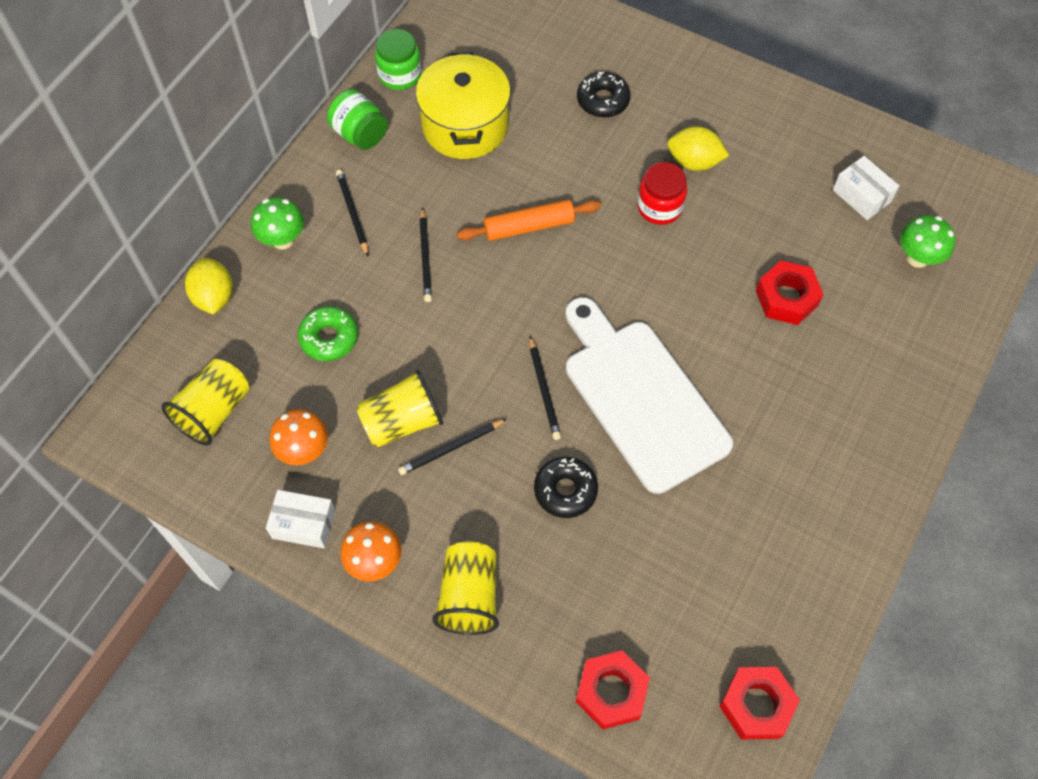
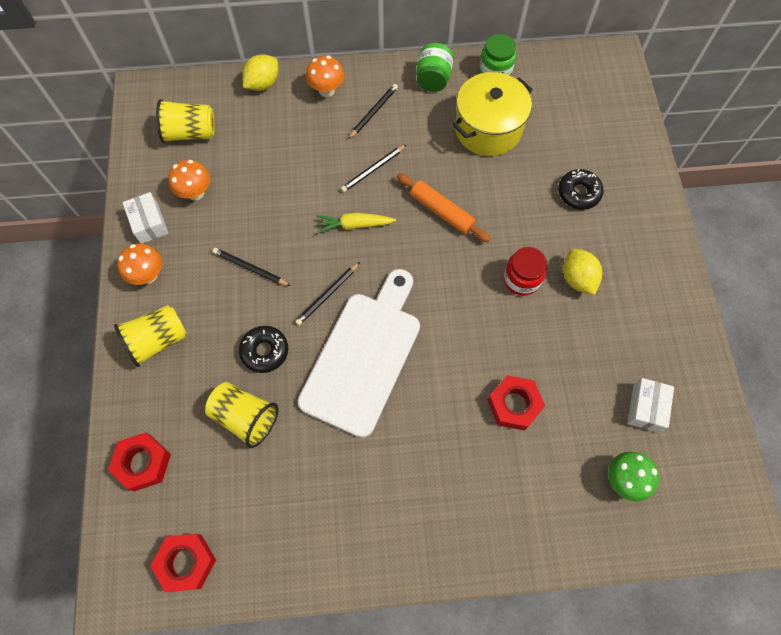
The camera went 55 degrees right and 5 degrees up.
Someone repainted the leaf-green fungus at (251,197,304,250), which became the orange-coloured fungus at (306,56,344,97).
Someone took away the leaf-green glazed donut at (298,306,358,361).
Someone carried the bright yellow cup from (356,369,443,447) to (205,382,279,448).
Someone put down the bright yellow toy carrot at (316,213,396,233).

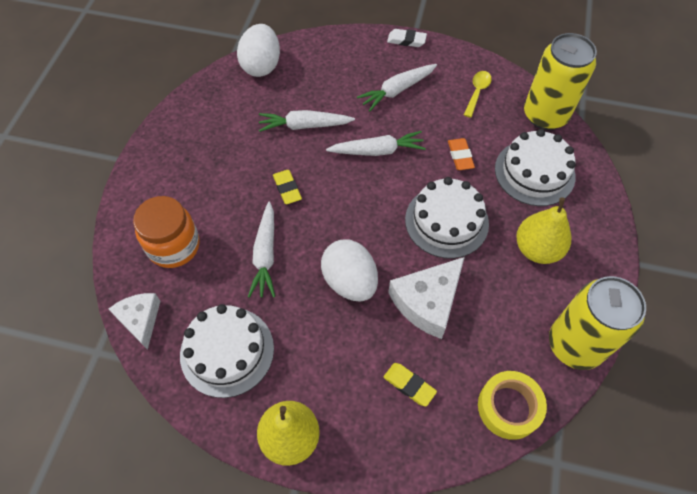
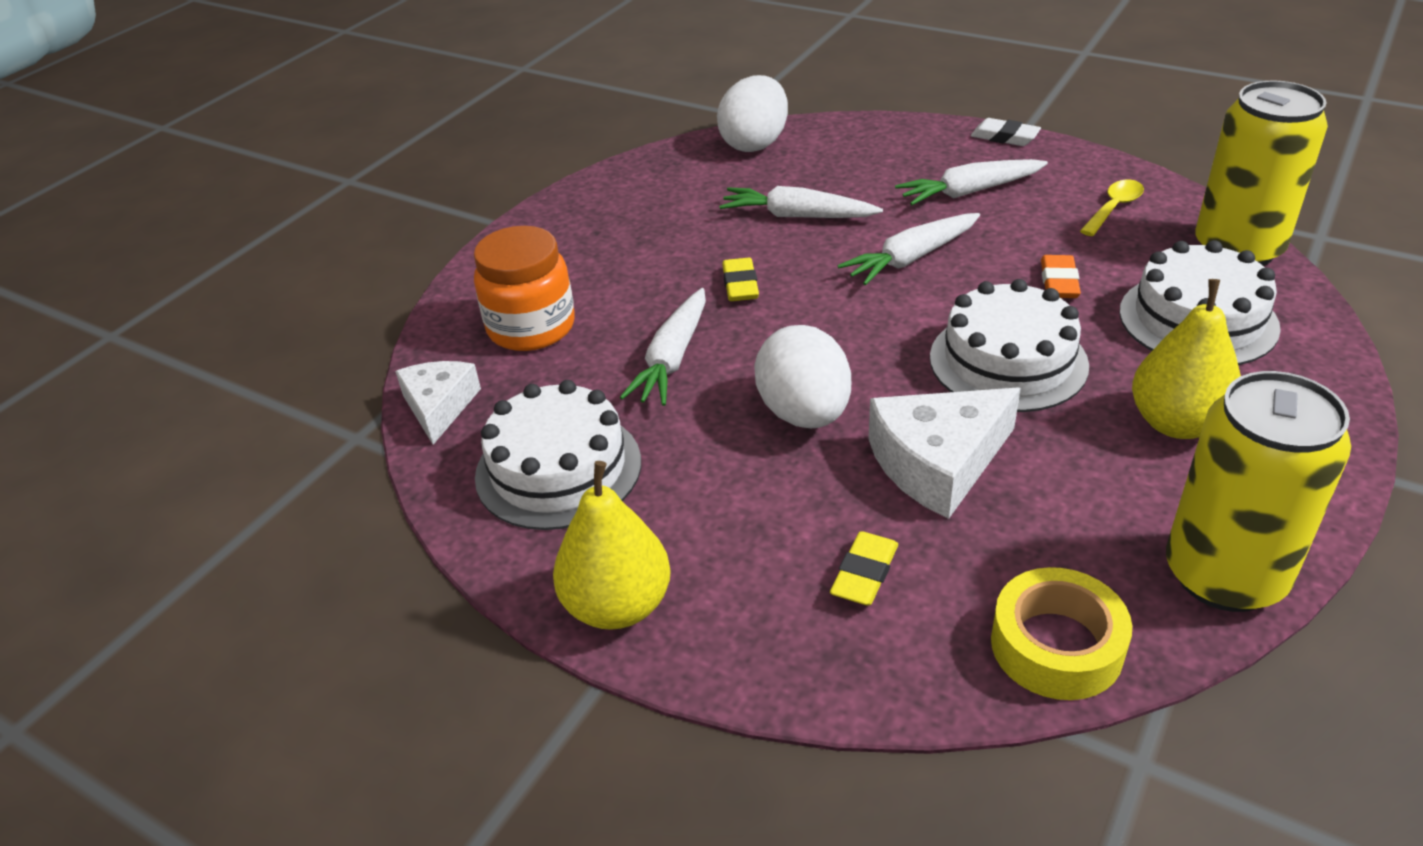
The camera went 20 degrees right and 20 degrees down.
Someone rotated the snow-white toy carrot at (326,131,426,156) by 135 degrees clockwise.
Someone rotated the bright yellow gum eraser at (384,363,437,407) by 60 degrees clockwise.

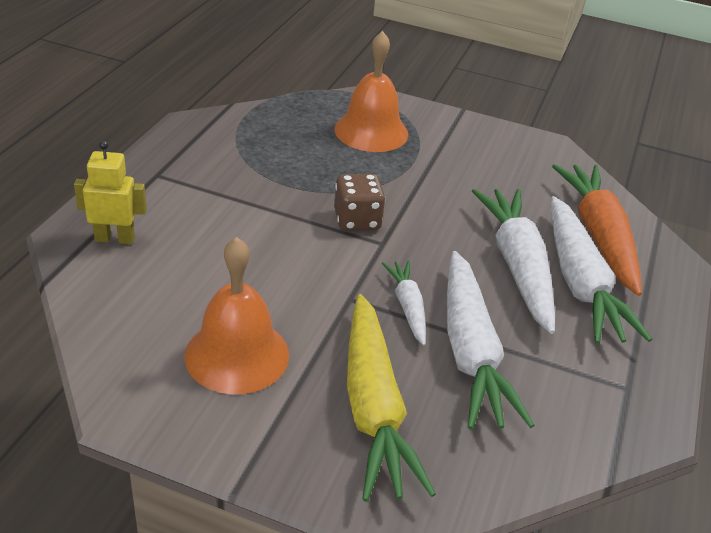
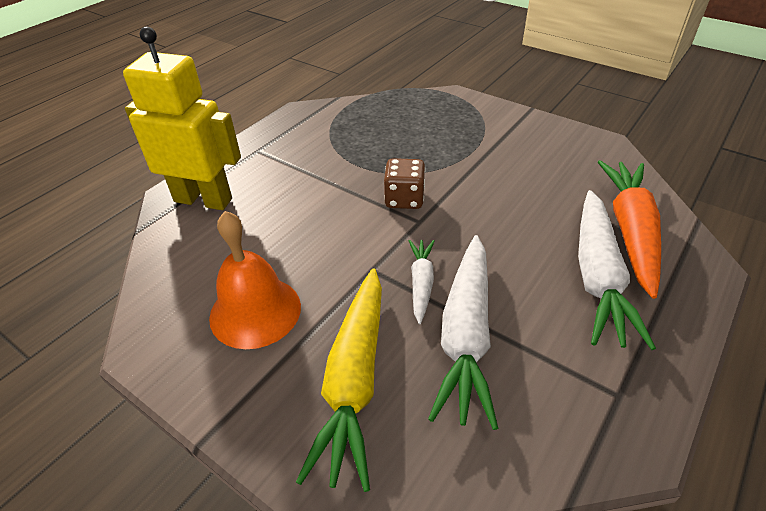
The camera went 20 degrees right and 5 degrees up.
Someone took away the orange-coloured school bell at (334,31,408,152).
Someone scaled the bright yellow toy robot at (74,141,147,244) by 1.87.
Someone took away the snow-white toy carrot at (472,189,555,334).

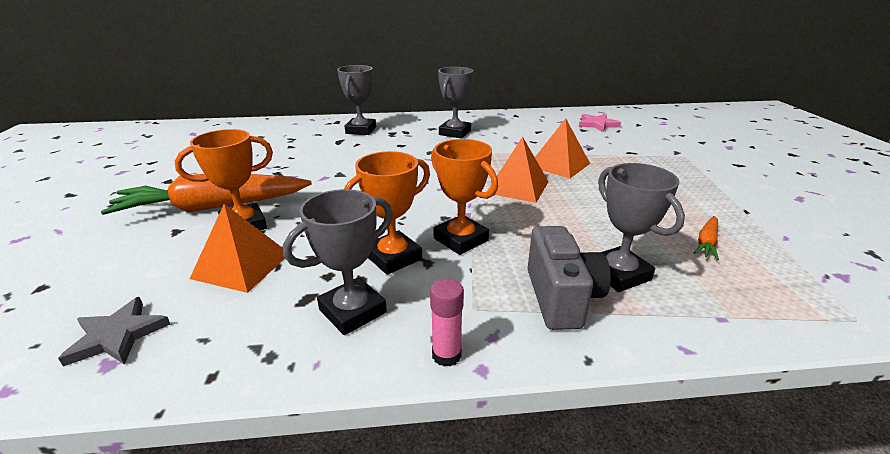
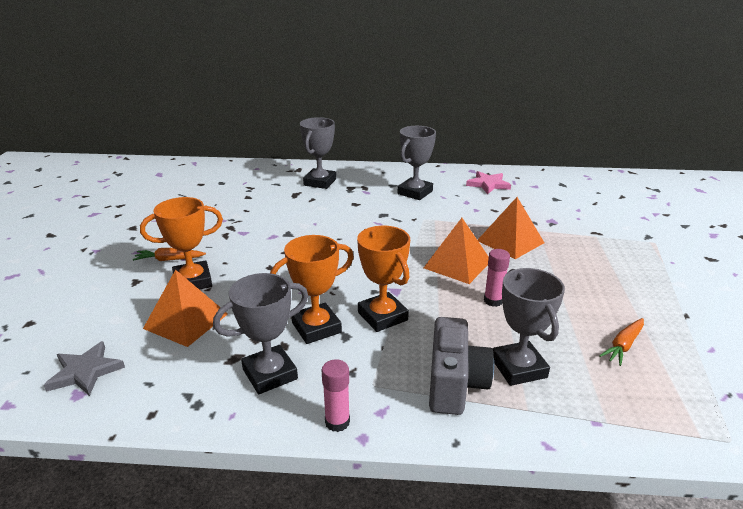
The camera went 10 degrees right and 0 degrees up.
Someone carried the rose-pink star from (579,114,621,132) to (466,171,511,194).
Someone scaled the orange-coloured toy carrot at (101,174,312,215) by 0.41.
Someone put down the rose-pink stick of glue at (484,249,510,307).

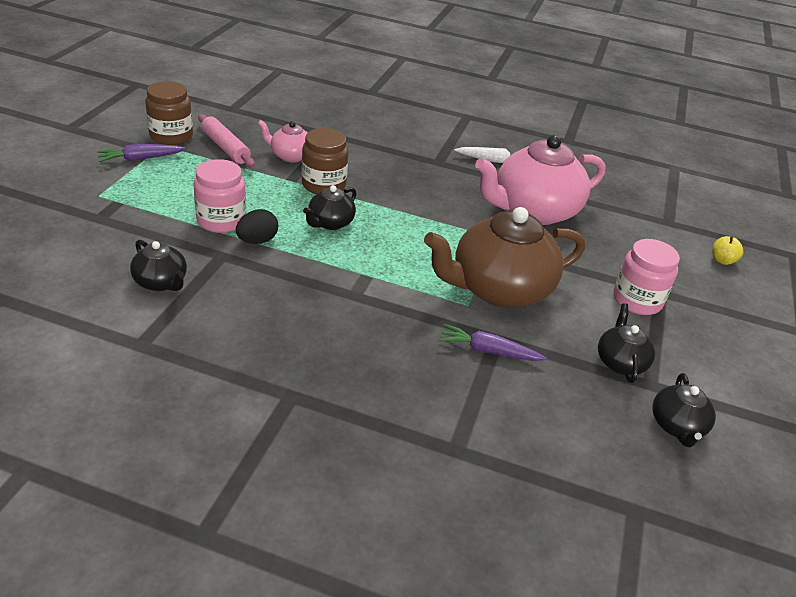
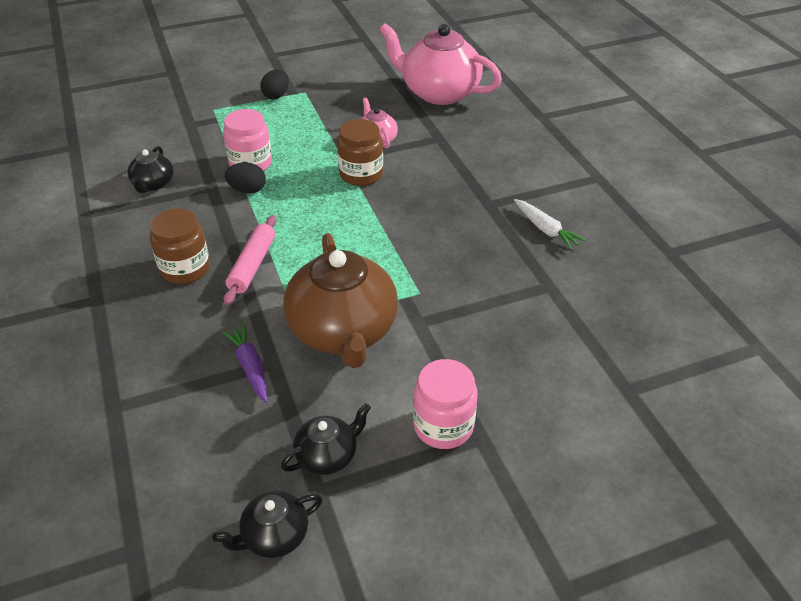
The camera went 55 degrees right and 5 degrees up.
Someone carried the dark brown jam jar from (145,81,193,145) to (150,208,210,284).
Someone carried the rose-pink pastry roller from (198,114,255,167) to (223,215,276,305).
Someone carried the rose-pink china teapot from (475,135,606,225) to (379,23,502,105).
Someone swapped the royal purple toy carrot at (97,144,186,162) for the jet-black egg at (260,69,289,99).
Someone took away the jet-black china teapot at (303,185,356,230).
Someone rotated the dark brown china teapot at (424,207,585,308) by 135 degrees counterclockwise.
Someone took away the bright yellow toy apple at (712,236,743,265).

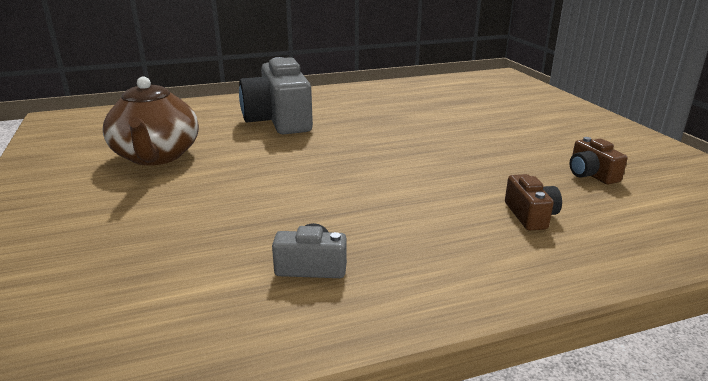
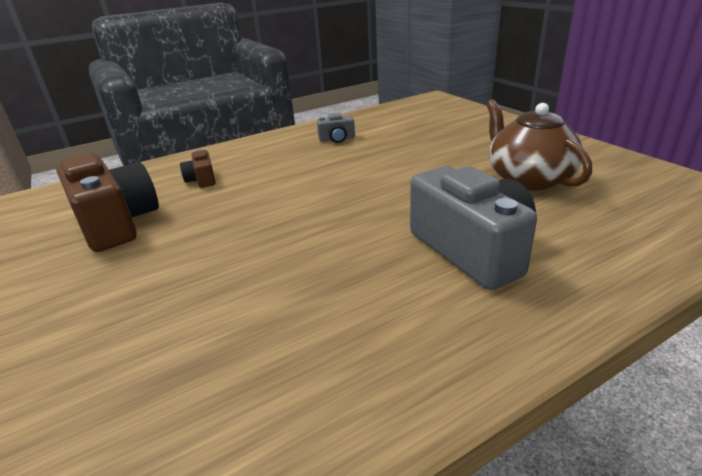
The camera went 170 degrees right and 5 degrees up.
Someone scaled the dark brown camera at (569,137,628,185) by 2.15.

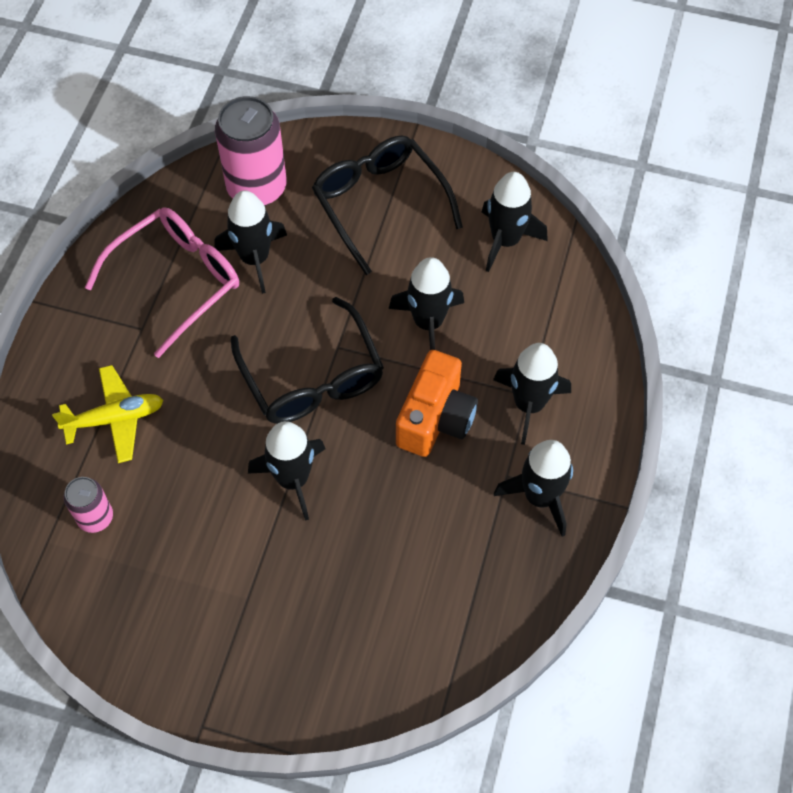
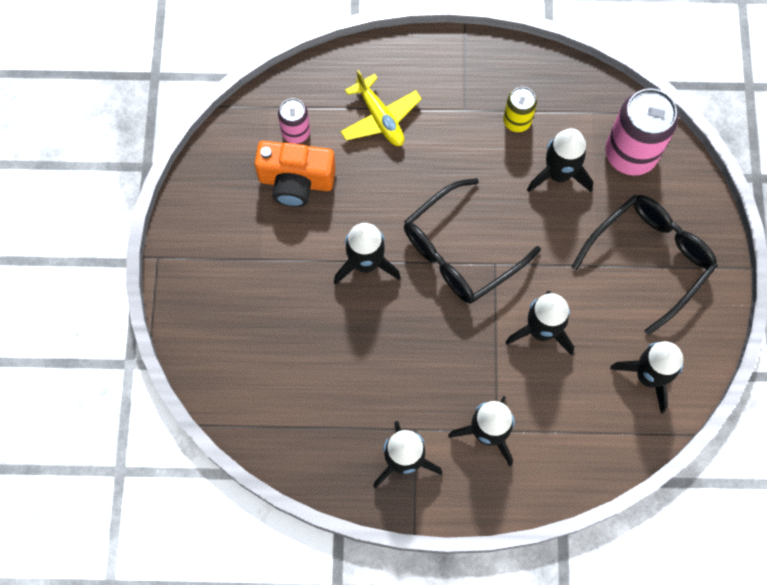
The camera went 75 degrees right and 10 degrees up.
Someone swapped the rose-pink spectacles at (85,207,239,358) for the bright yellow can at (503,87,537,132).
Someone carried the orange-coloured camera from (396,350,478,457) to (254,141,336,207).

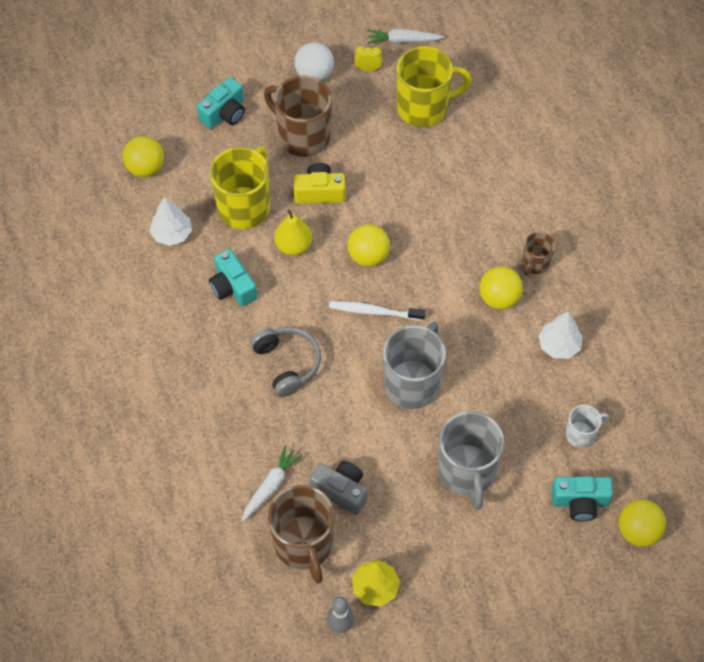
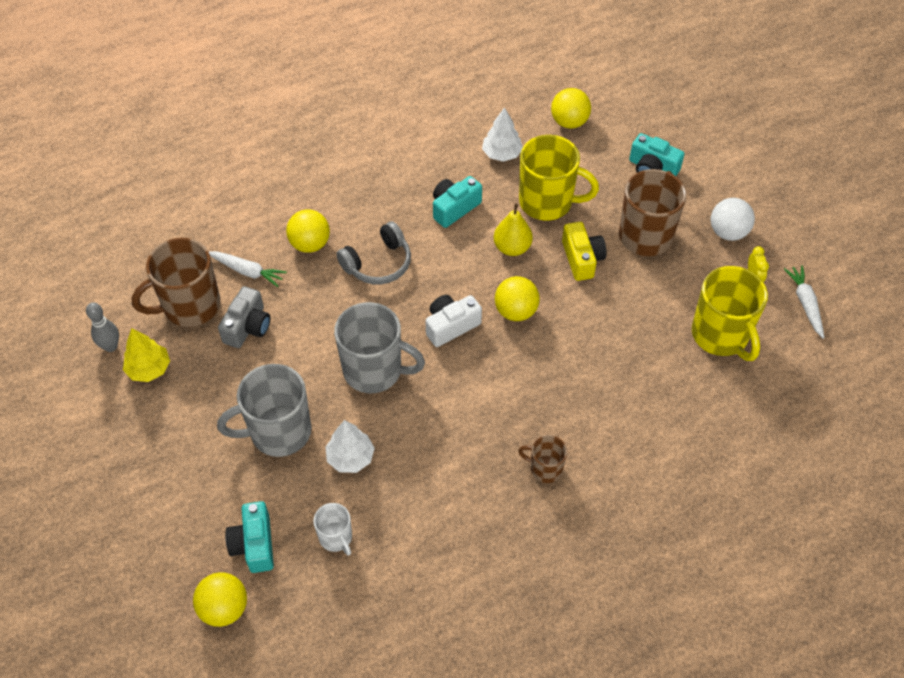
The camera went 80 degrees right and 5 degrees down.
Someone carried the bright yellow play ball from (480,266,523,310) to (286,209,330,253).
Someone swapped the snow-white toothbrush at (329,301,425,321) for the snow-white camera at (425,295,482,347).
Someone carried the snow-white toy tree from (538,312,583,359) to (325,420,375,473).

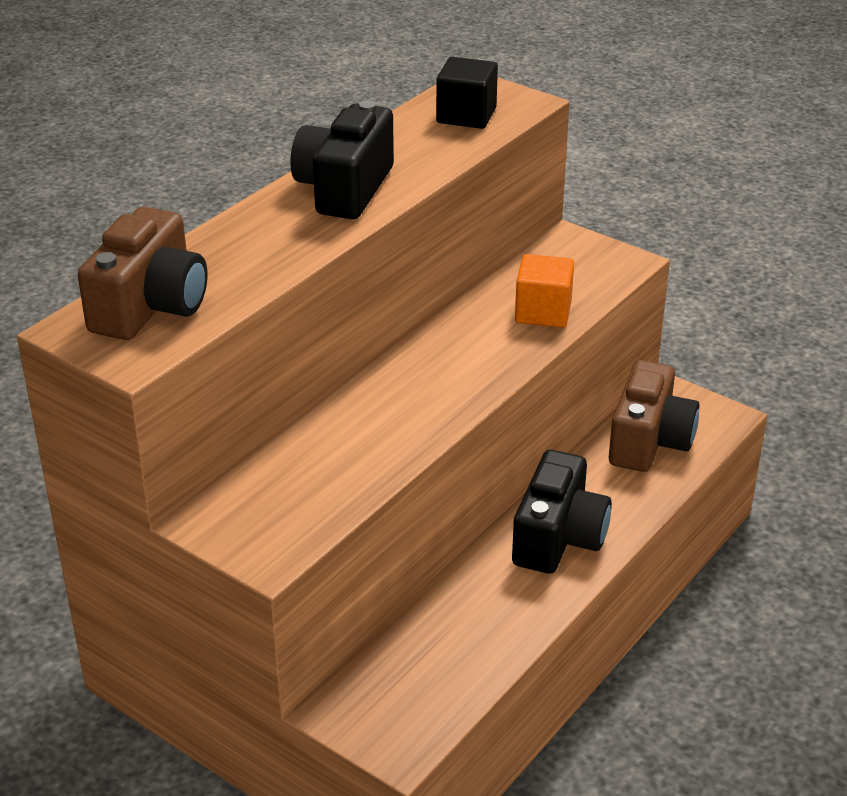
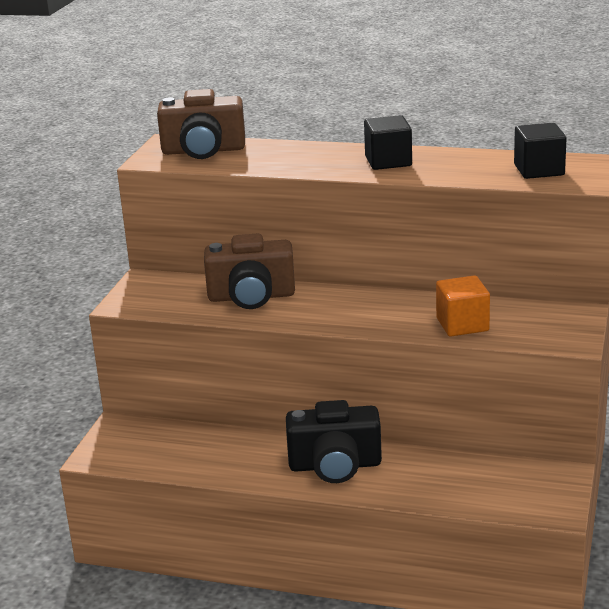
The camera went 70 degrees right and 10 degrees down.
Someone swapped the jet-black camera at (291,100,394,219) for the jet-black cube at (364,115,412,170).
Someone carried the dark brown camera from (609,360,699,472) to (204,233,295,309).

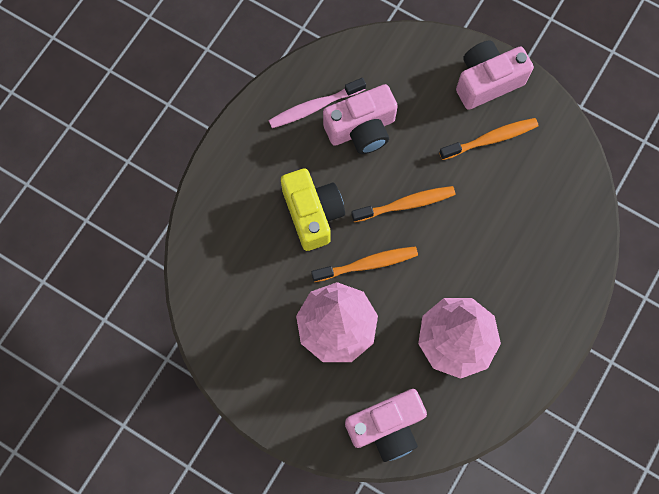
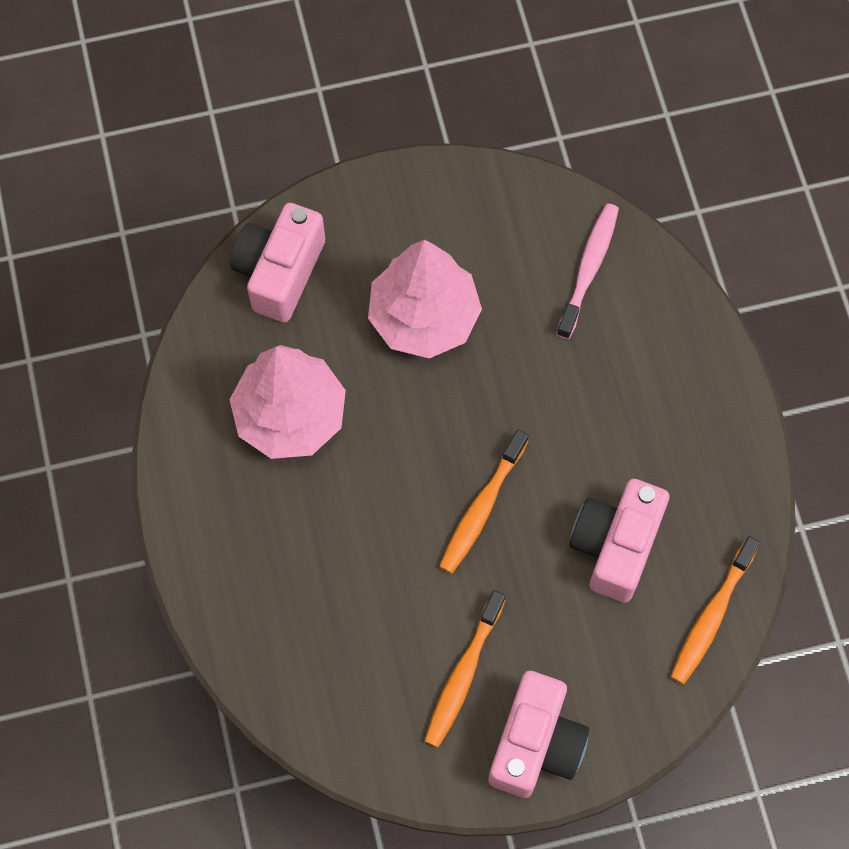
The camera went 135 degrees right and 5 degrees down.
Someone carried the rose-pink toothbrush from (268,78,366,128) to (556,204,619,339).
Someone took away the bright yellow camera at (281,168,345,251).
Someone carried the orange-coloured toothbrush from (311,246,418,282) to (671,536,760,684).

